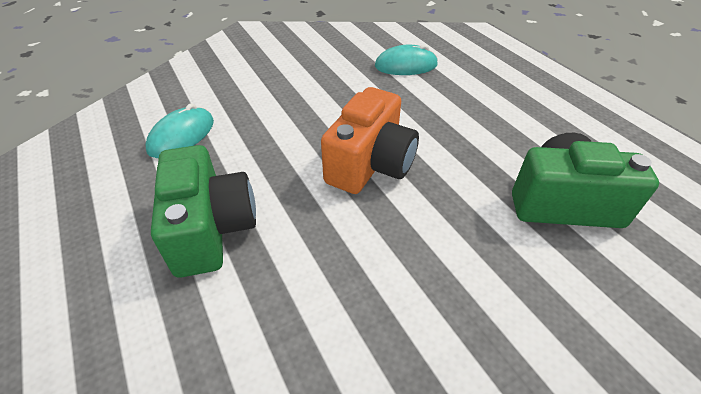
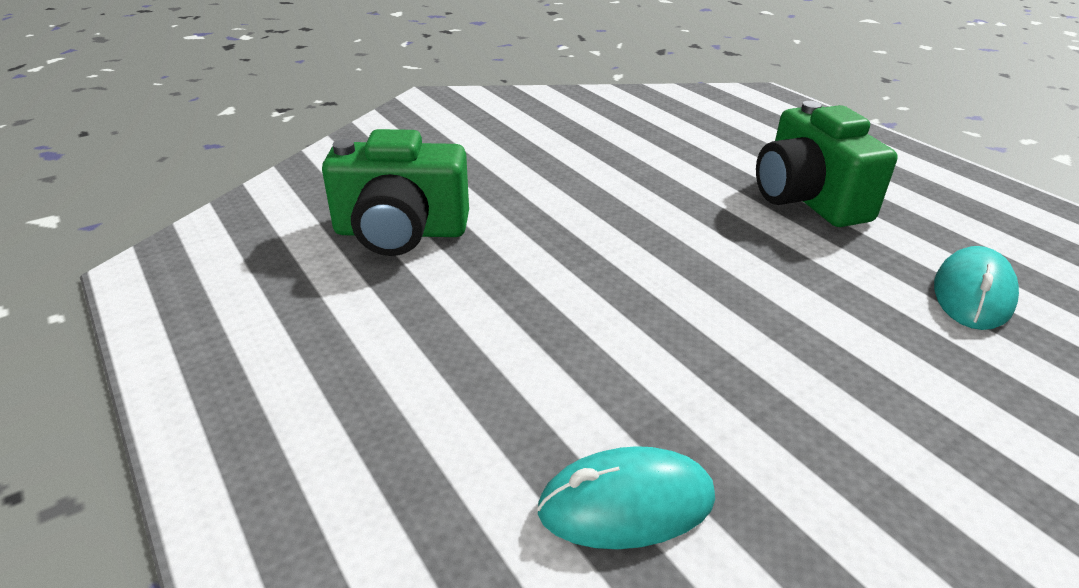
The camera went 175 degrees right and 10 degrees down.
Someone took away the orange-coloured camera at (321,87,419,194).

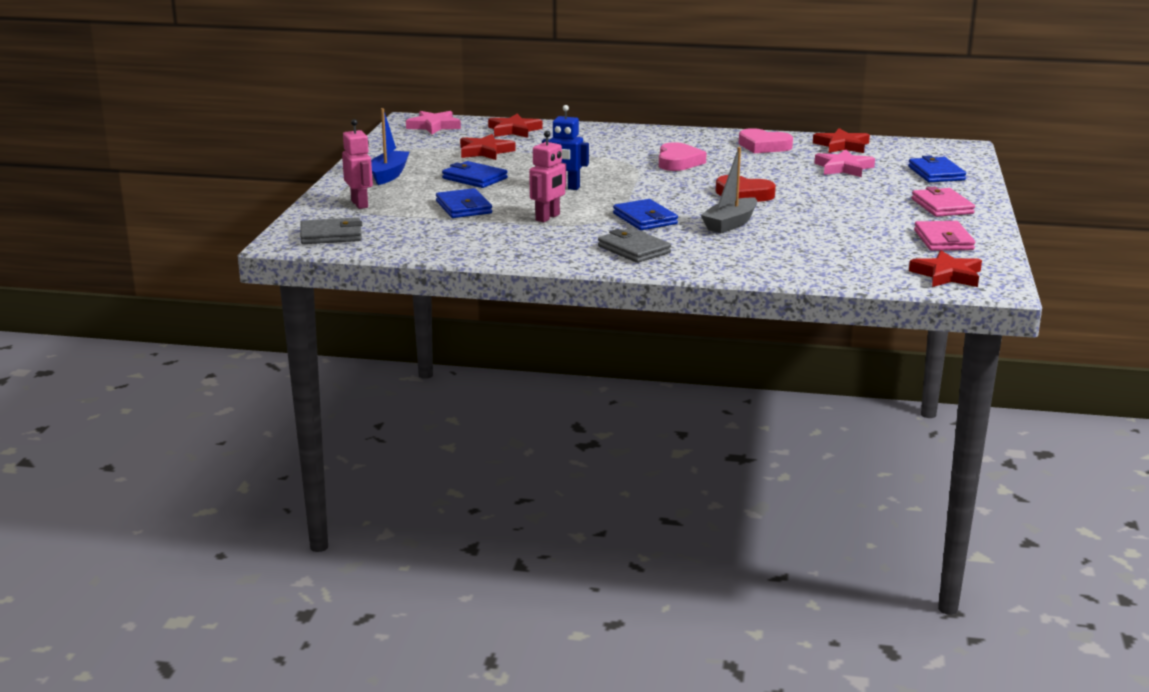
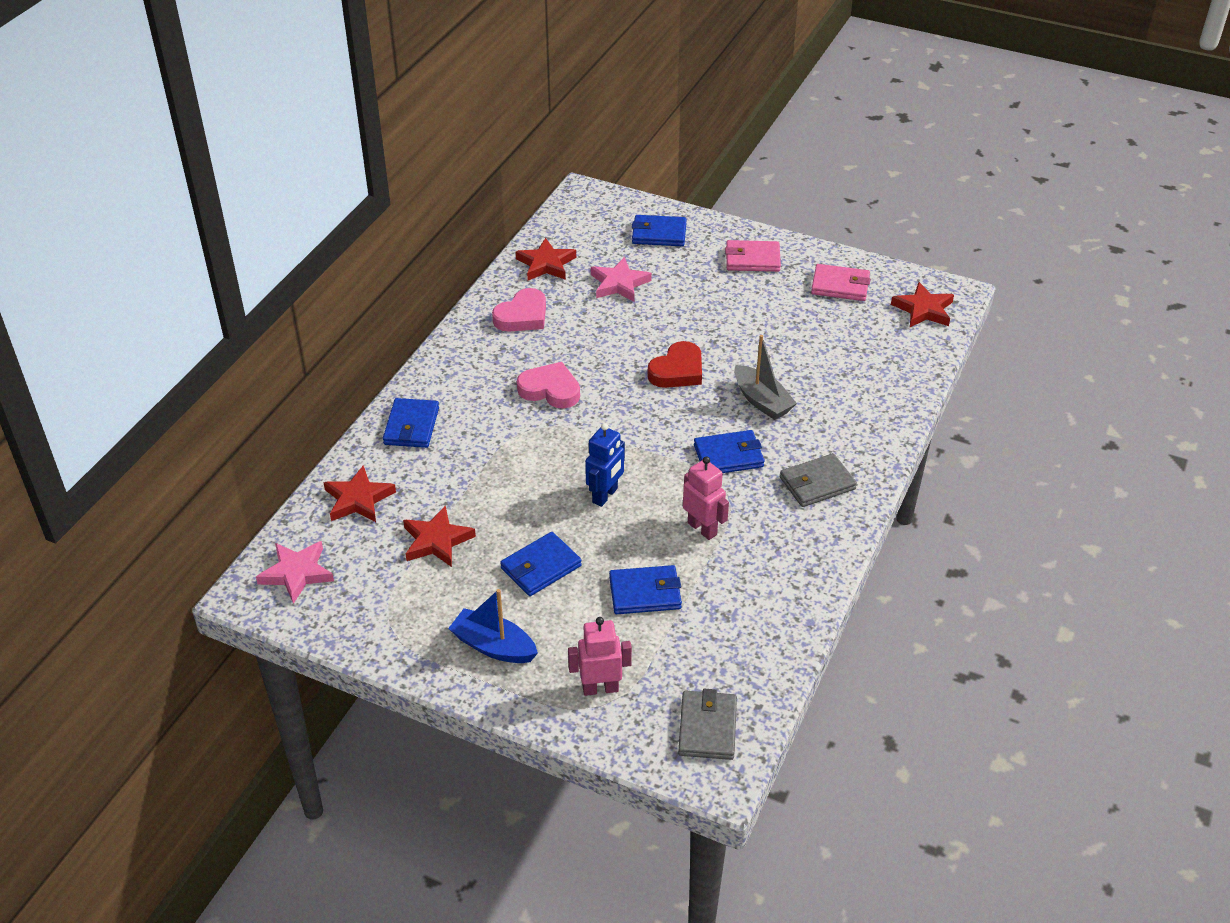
The camera went 75 degrees left and 20 degrees up.
Someone put down the royal blue billfold at (383,398,439,448).

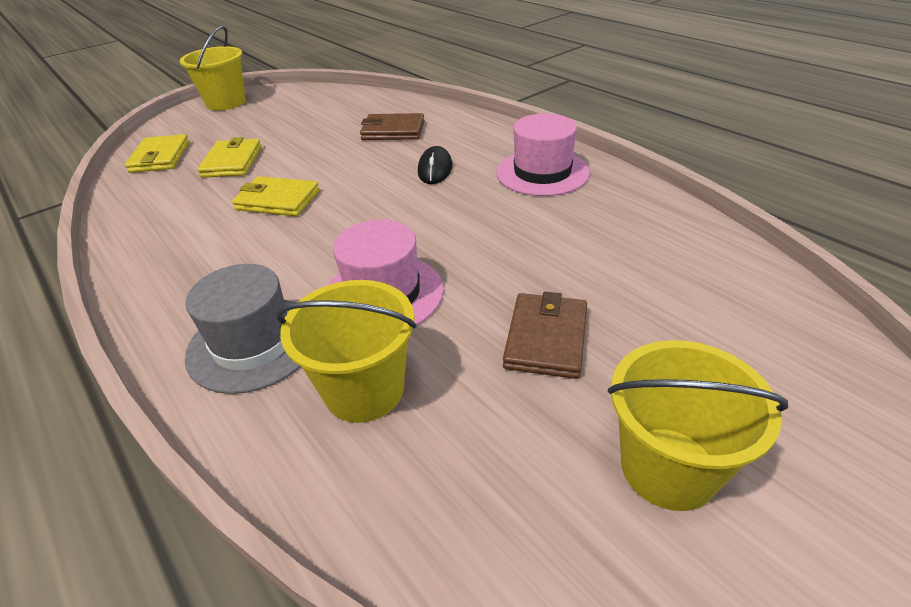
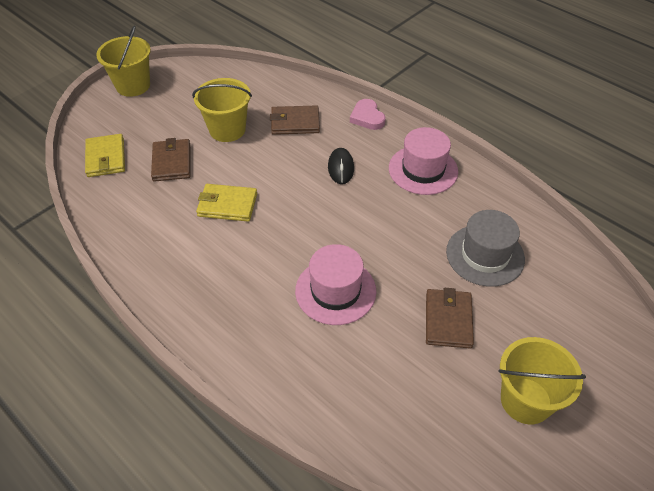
The camera went 10 degrees left and 10 degrees up.
Someone repainted the bright yellow billfold at (197,137,261,178), which became the dark brown billfold at (151,138,191,182).
Someone carried the grey top hat from (185,264,301,394) to (446,210,525,287).
Someone carried the bright yellow sand bucket from (276,280,417,423) to (192,78,252,142).
Someone put down the rose-pink heart shape at (350,99,386,130).

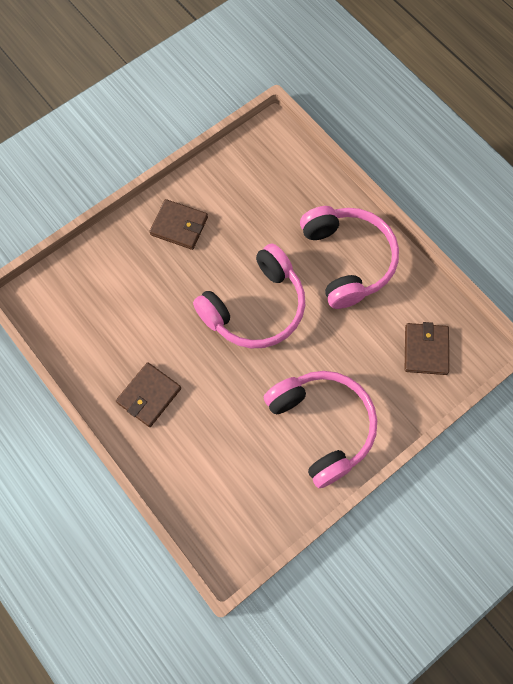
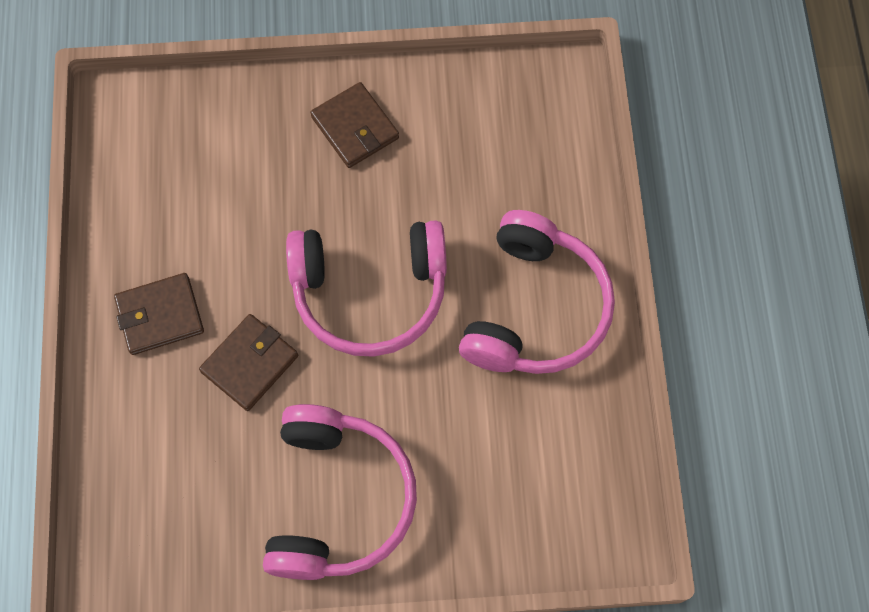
The camera went 35 degrees right and 0 degrees up.
Someone carried the dark brown billfold from (405,322,449,375) to (199,314,298,411).

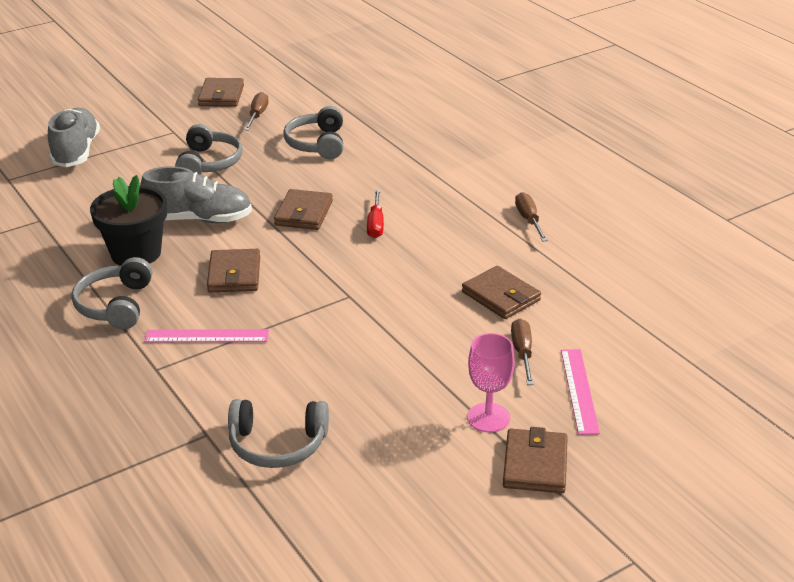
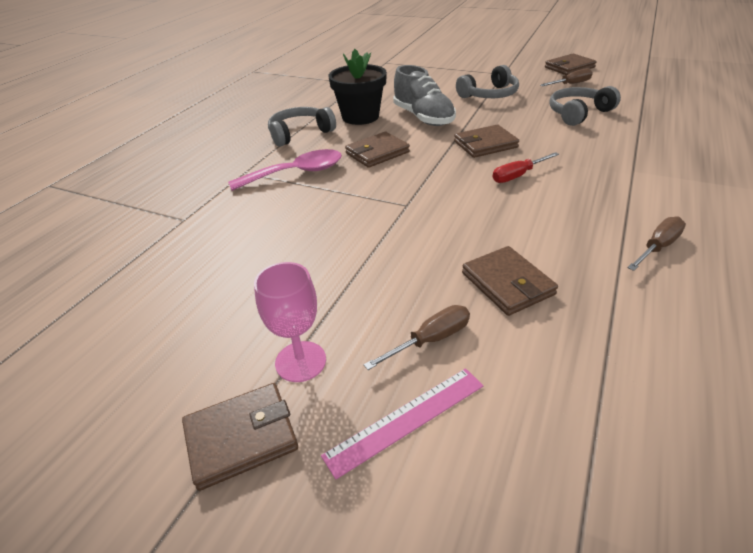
The camera went 60 degrees right and 5 degrees up.
Someone took away the grey lace-up shoe at (48,108,100,167).
Someone rotated the dark brown billfold at (462,266,541,319) by 45 degrees counterclockwise.
Someone swapped the rose-pink straightedge at (144,329,269,342) for the rose-pink teaspoon at (228,149,342,191).
Someone took away the grey headphones at (228,399,329,468).

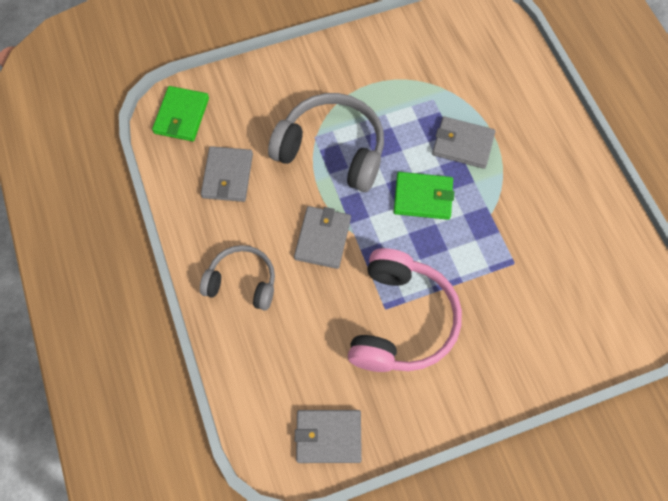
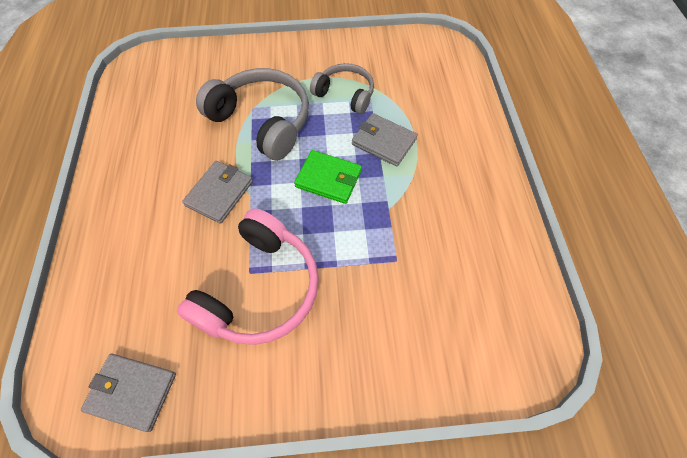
The camera went 15 degrees right and 5 degrees down.
Someone took away the leaf-green billfold at (152,86,209,141).
Someone took away the grey billfold at (201,146,253,202).
Someone carried the grey headphones from (200,245,275,311) to (310,63,374,114).

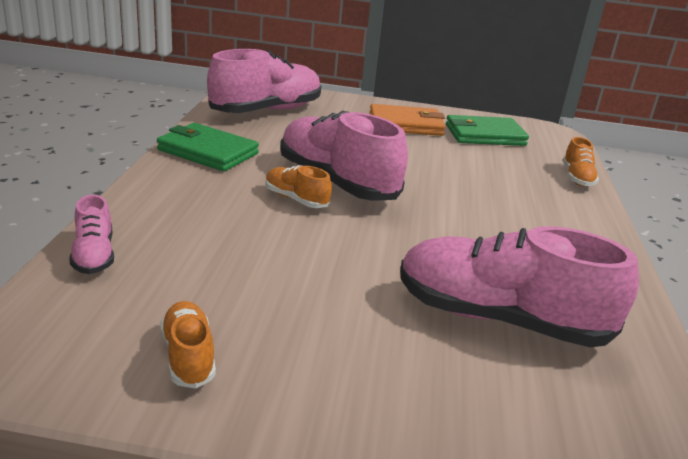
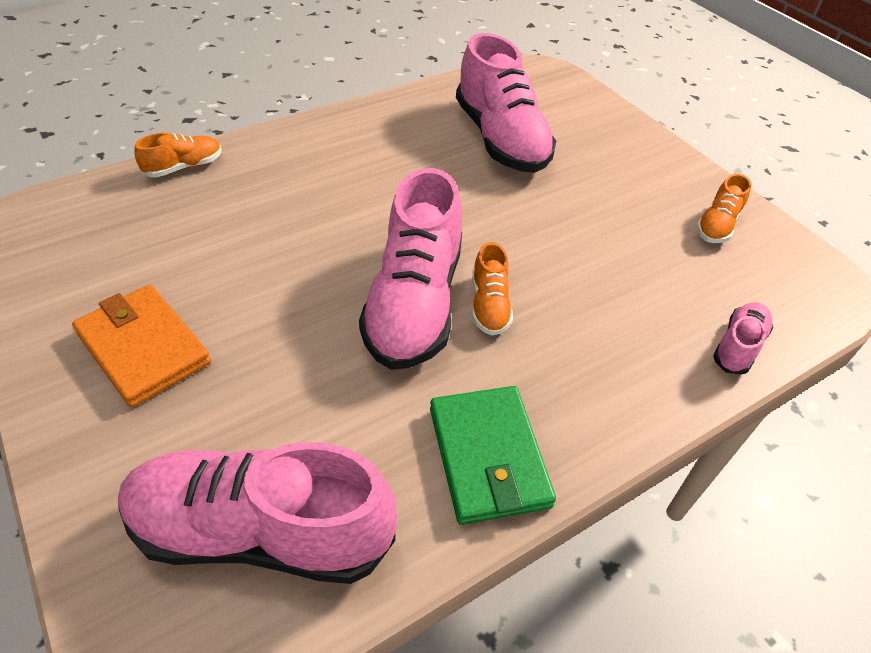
The camera went 130 degrees left and 20 degrees up.
Someone took away the leaf-green billfold at (446,115,529,146).

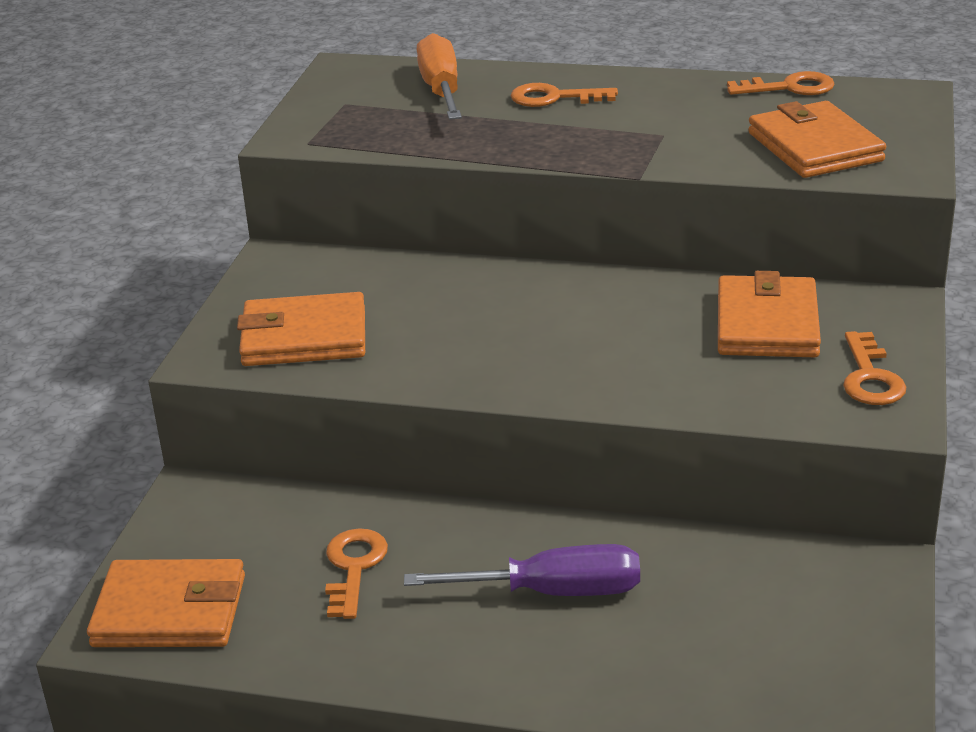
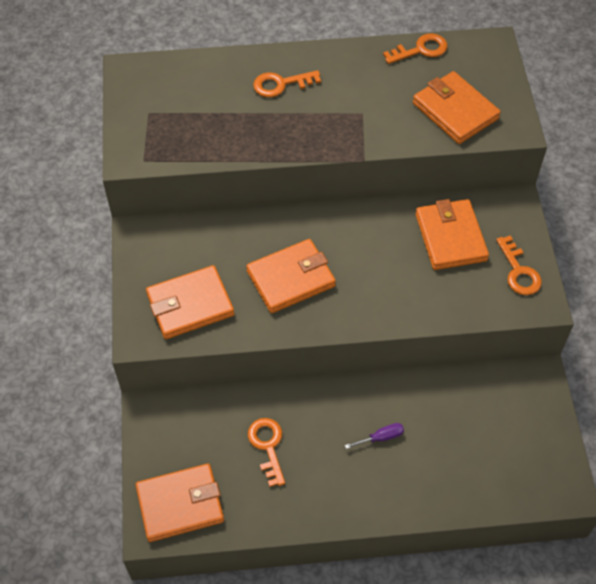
The camera went 20 degrees left and 25 degrees up.
Someone took away the orange-coloured flat screwdriver at (417,33,462,120).
Someone scaled the royal purple flat screwdriver at (404,544,640,596) by 0.48.
Someone put down the orange-coloured billfold at (246,239,336,313).

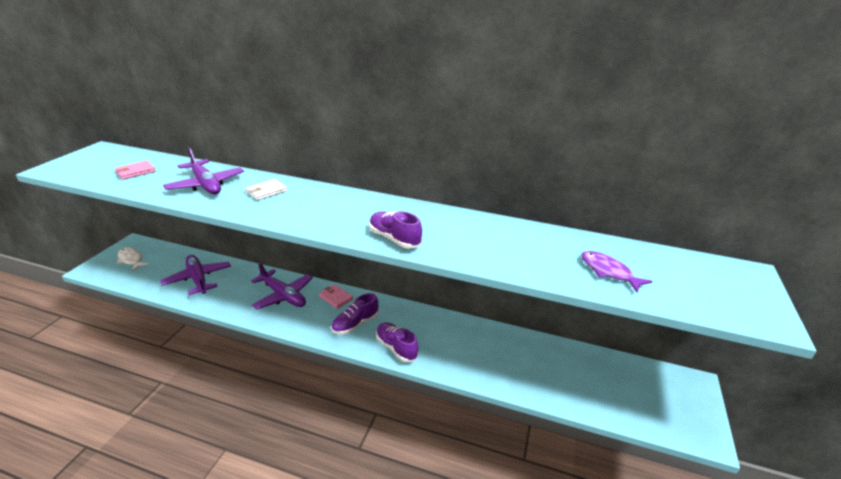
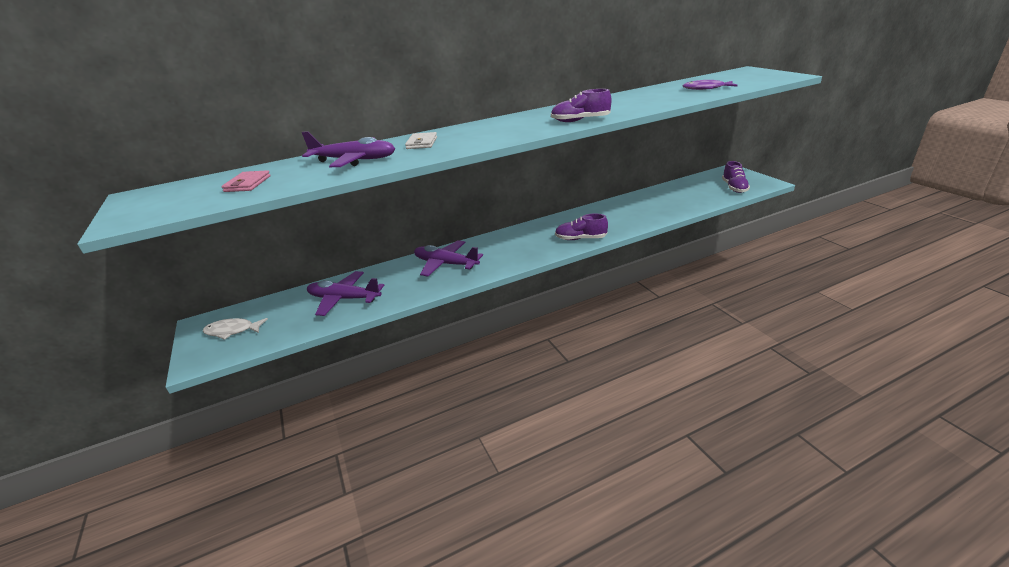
The camera went 40 degrees left and 0 degrees up.
Someone rotated the royal purple plane at (251,262,313,309) by 150 degrees counterclockwise.
Someone took away the rose-pink billfold at (319,284,353,309).
Someone carried the royal purple lace-up shoe from (331,293,379,335) to (722,161,750,193).

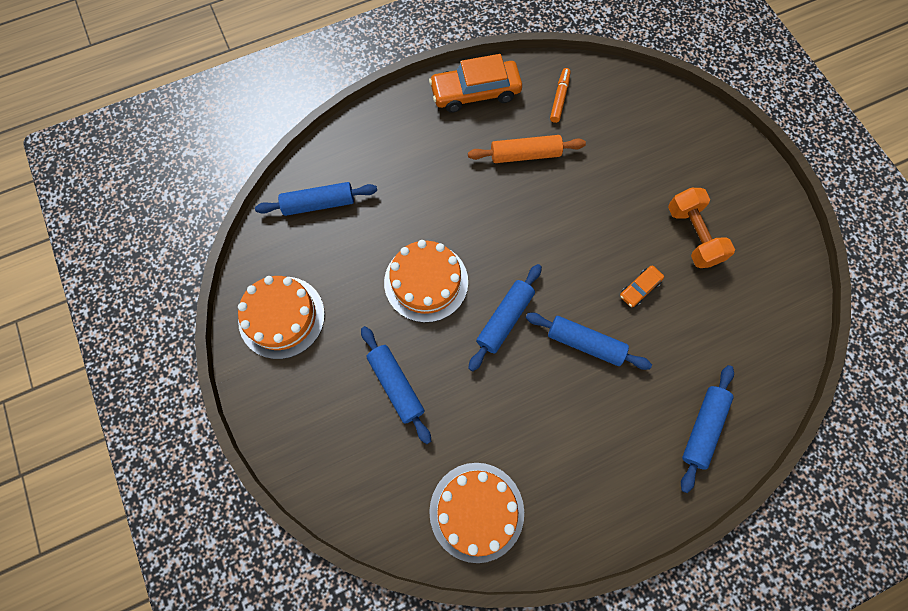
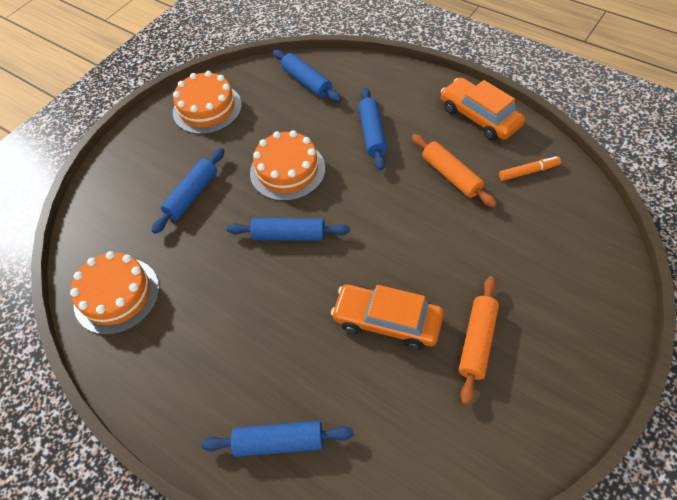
The camera went 65 degrees right and 15 degrees down.
Someone swapped the orange-coloured dumbbell at (668,188,735,268) for the orange-coloured pastry roller at (459,276,499,405).
Someone scaled the orange-coloured automobile at (620,265,664,307) by 2.05.
Someone carried the royal blue pastry roller from (526,313,652,370) to (359,88,387,171).

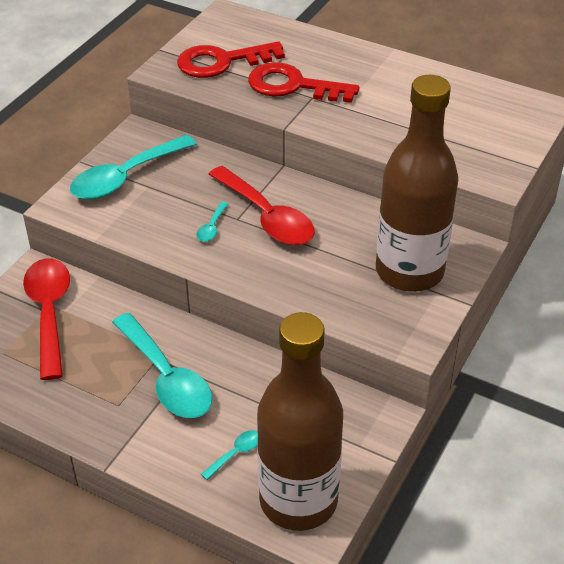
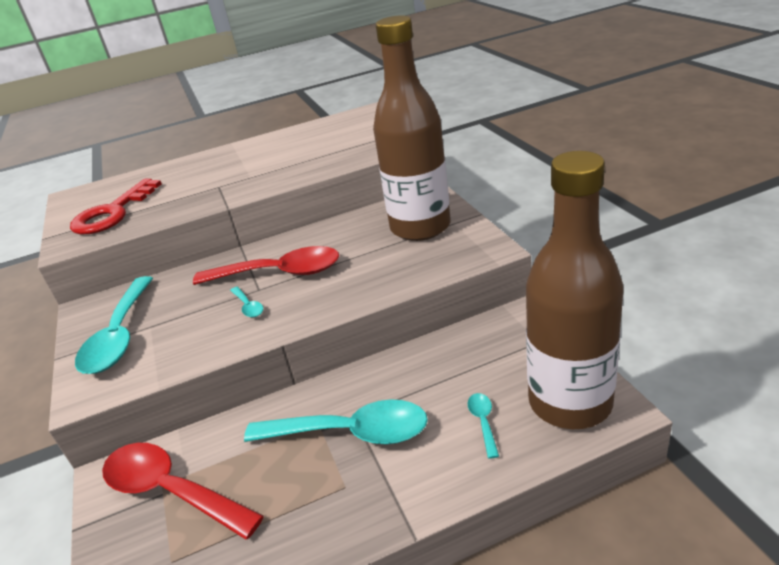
The camera went 45 degrees left and 10 degrees down.
Someone took away the crimson door key at (248,62,359,103).

